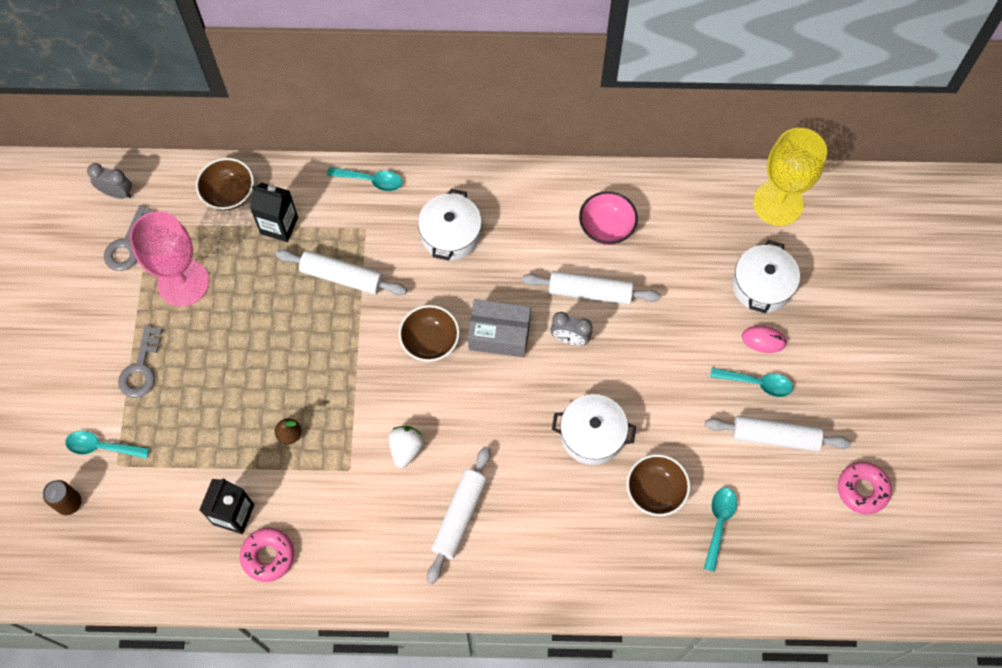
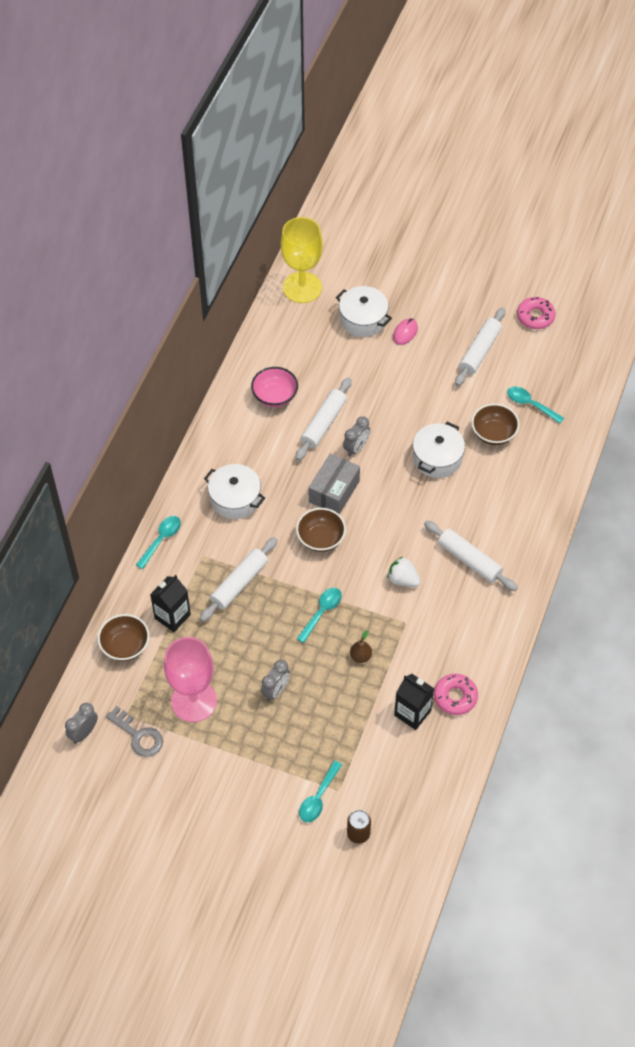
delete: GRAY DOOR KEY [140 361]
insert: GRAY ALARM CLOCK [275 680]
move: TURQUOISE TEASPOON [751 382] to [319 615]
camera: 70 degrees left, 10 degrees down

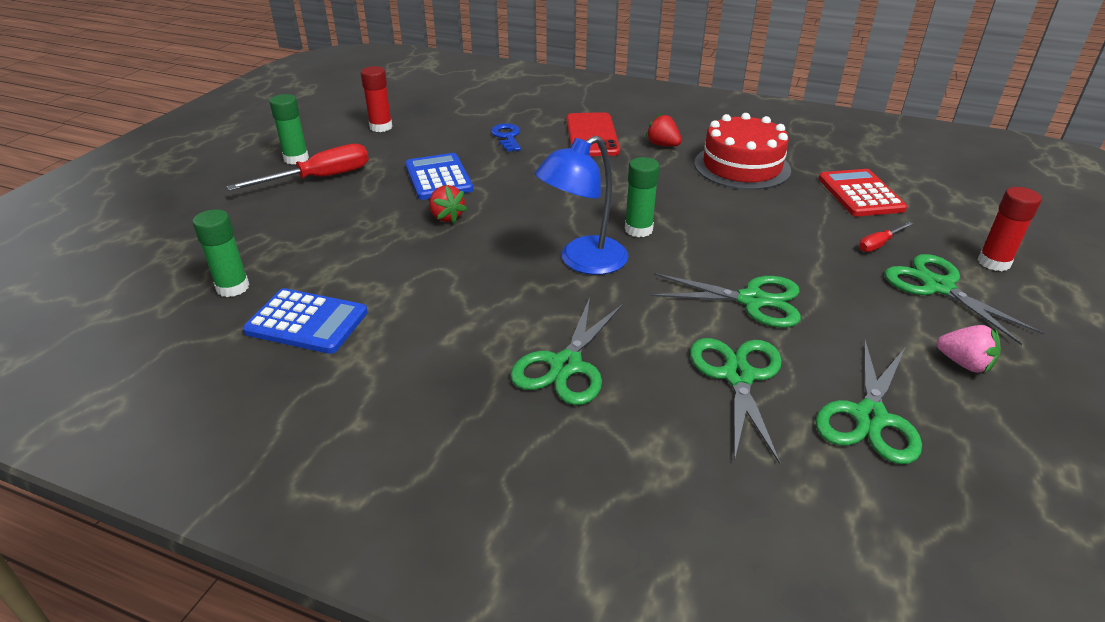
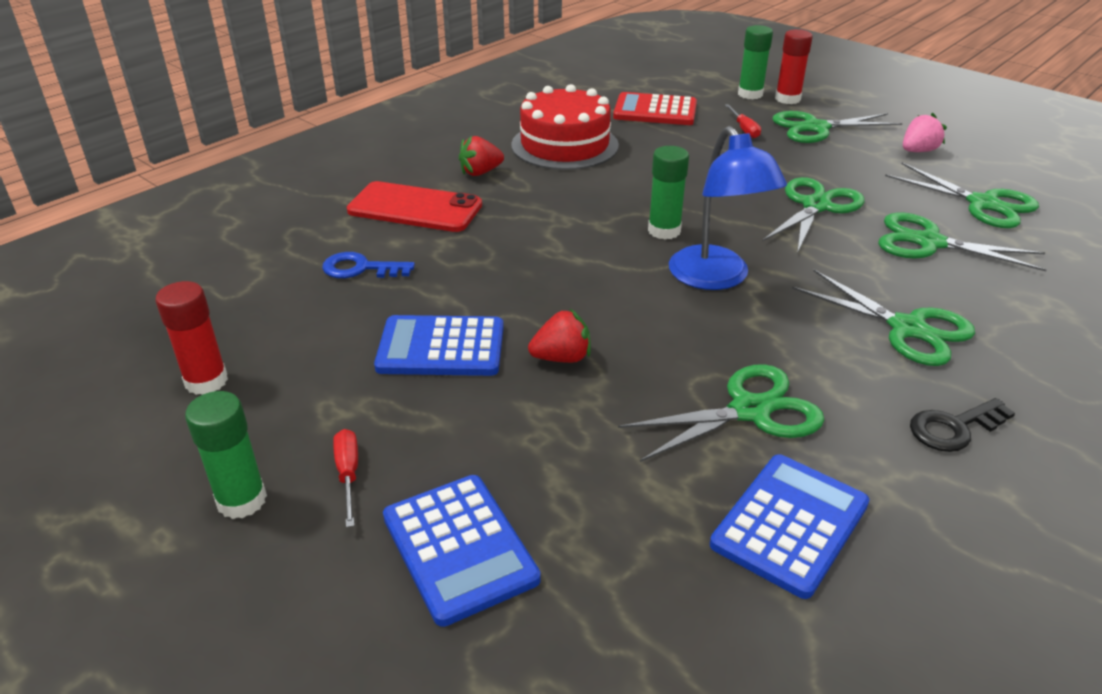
insert: ROYAL BLUE ADDING MACHINE [462 551]; GREEN SHEARS [721 413]; JET-BLACK DOOR KEY [962 425]
move: GREEN GLUE STICK [221 253] to [755 62]
resize: SCARLET HAND SCREWDRIVER [298 167] = [345 478] x0.50
camera: 70 degrees left, 0 degrees up

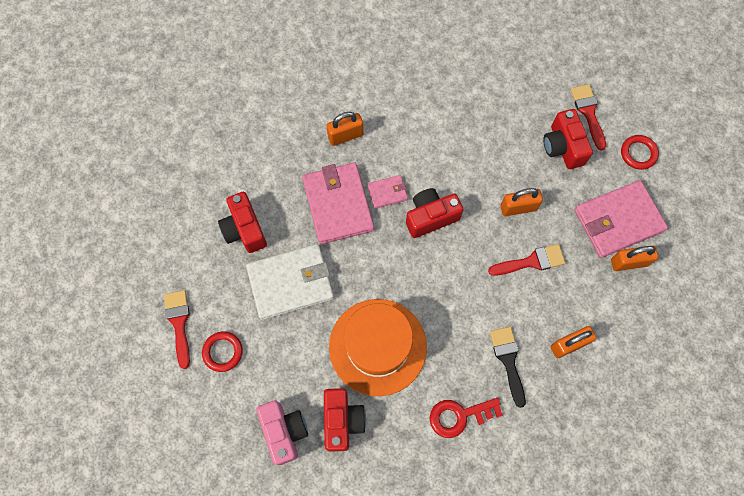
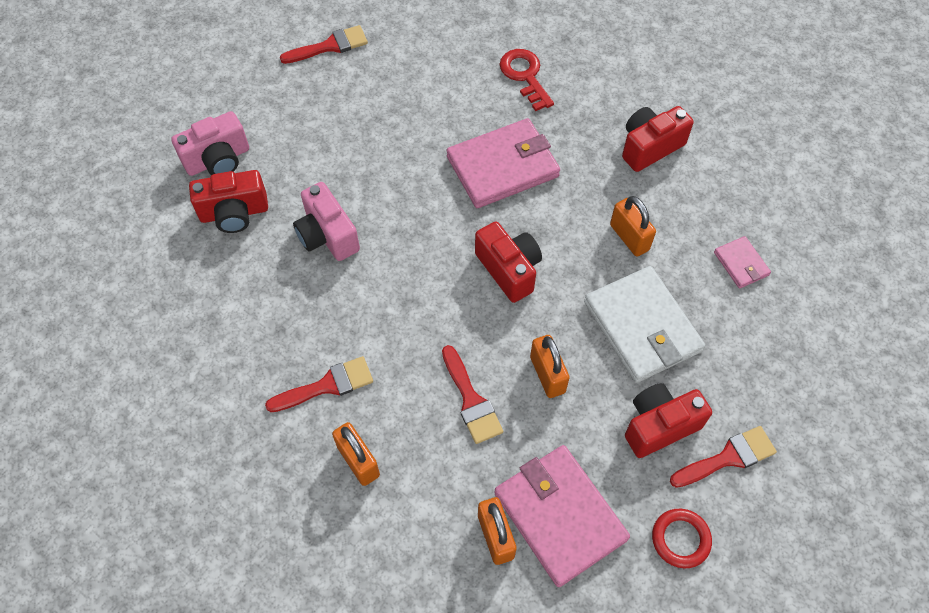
delete: SCARLET TORUS [222 352]
move: SCARLET DOOR KEY [466 418] to [527 80]; PURE WHITE WALLET [290 282] to [644 324]; ORANGE SMALL LOCK [344 129] to [633 226]; SCARLET CAMERA [242 222] to [658 139]; PINK WALLET [387 192] to [742 262]
replace: ORANGE TALL HAT [378 347] to PINK CAMERA [326 221]
recolor: JET-BLACK PAINTBRUSH [508 367] to SCARLET PAINTBRUSH [319 384]
camera: 80 degrees right, 10 degrees down

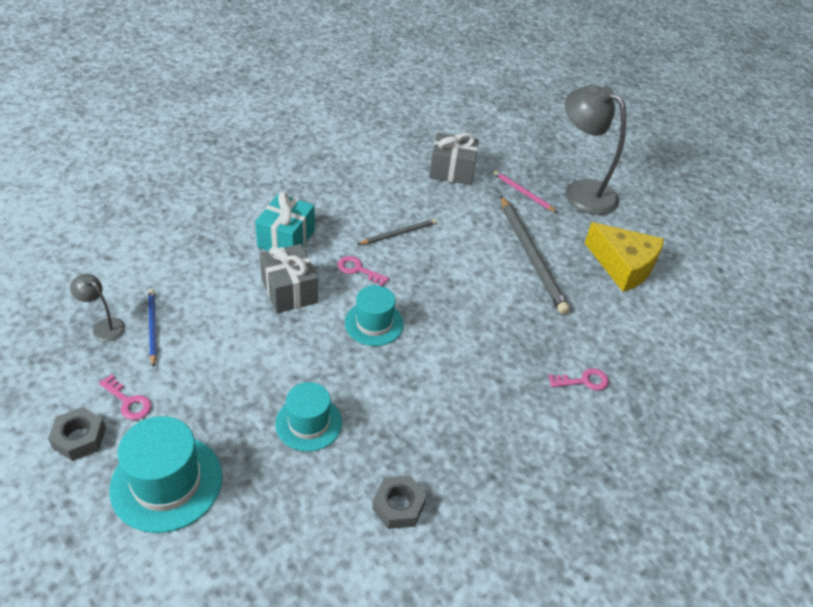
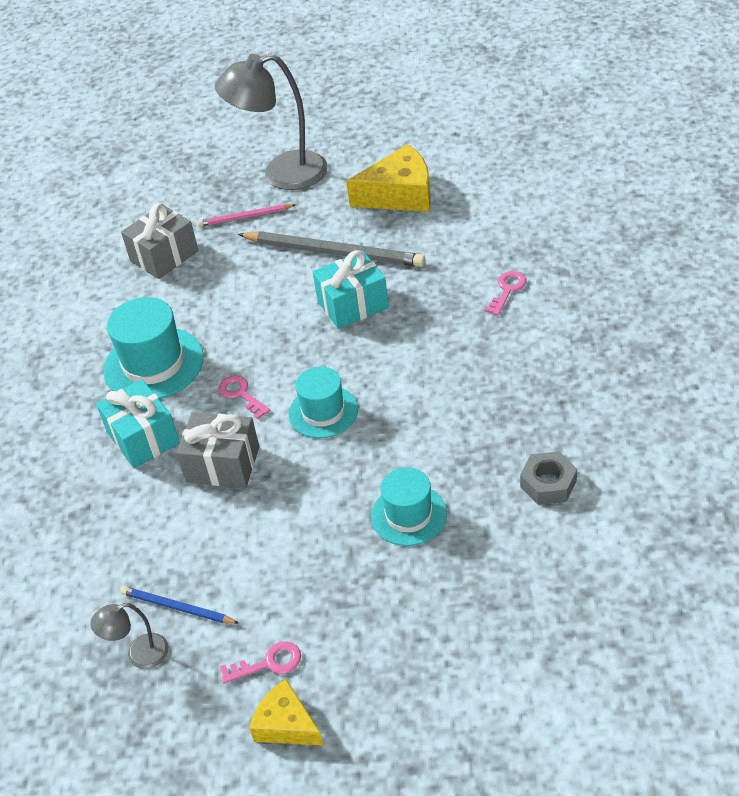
delete: GRAY WOODEN PENCIL [396 232]
insert: TURQUOISE GIFT [351 289]
move: TURQUOISE TALL HAT [165 474] to [153 348]
replace: GRAY NUT [77 434] to GOLDEN CHEESE WEDGE [286 712]
rotate: PINK DOOR KEY [363 271] = [244 397] 75 degrees clockwise
camera: 45 degrees left, 0 degrees up

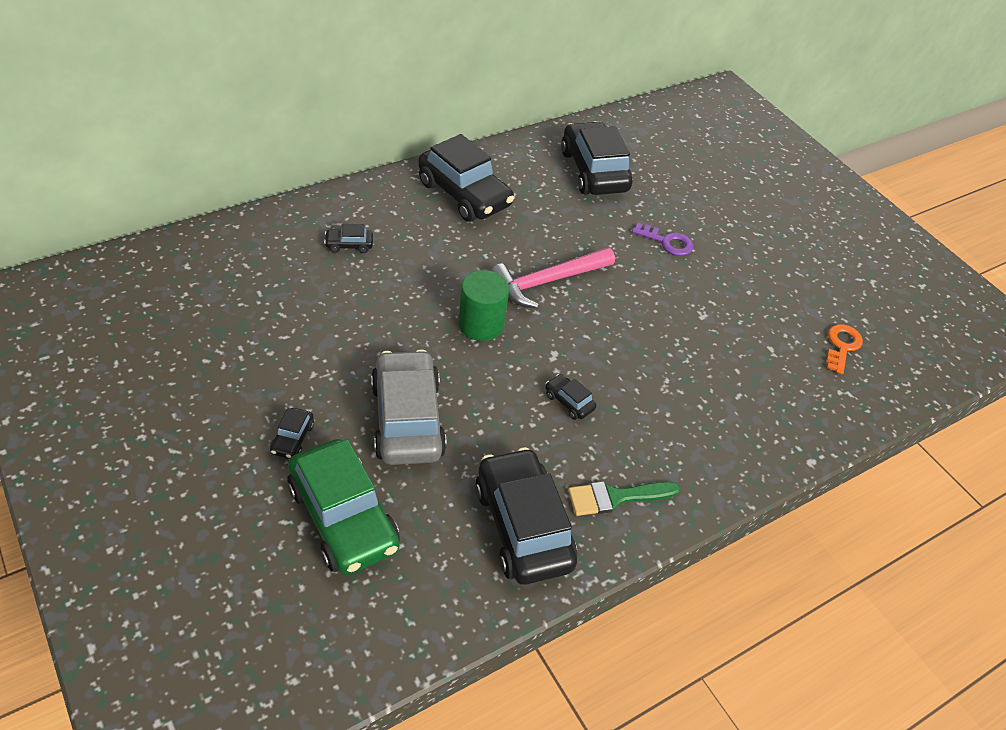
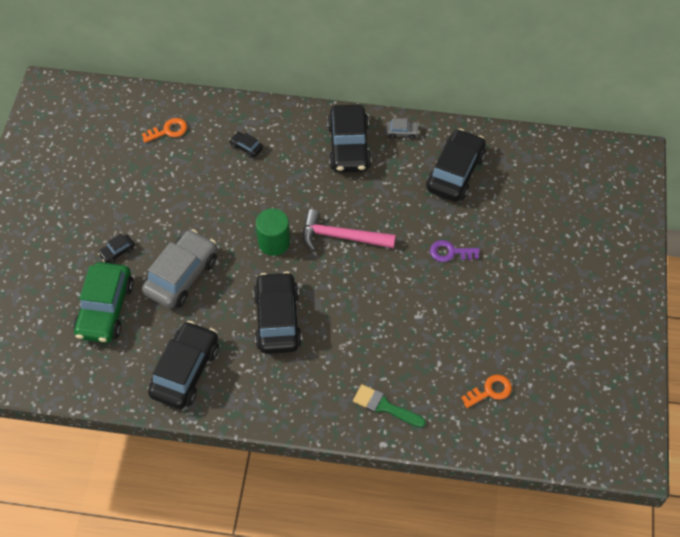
insert: ORANGE DOOR KEY [164 130]; GRAY TOY CAR [402 128]
move: GREEN PAINTBRUSH [624 498] to [389 406]
rotate: ROYAL PURPLE DOOR KEY [662 239] = [455 251] 120 degrees clockwise
resize: JET-BLACK TOY CAR [571 397] = [277 312] x2.35
camera: 45 degrees right, 10 degrees up

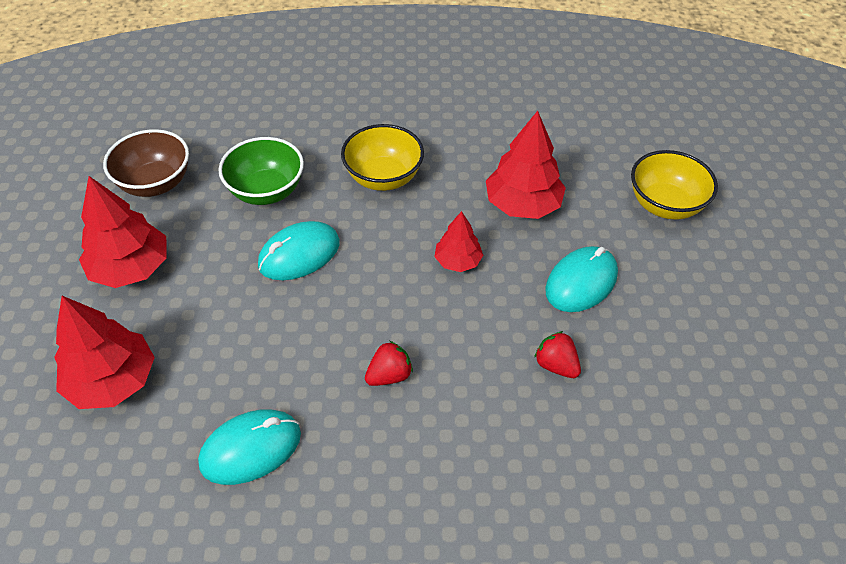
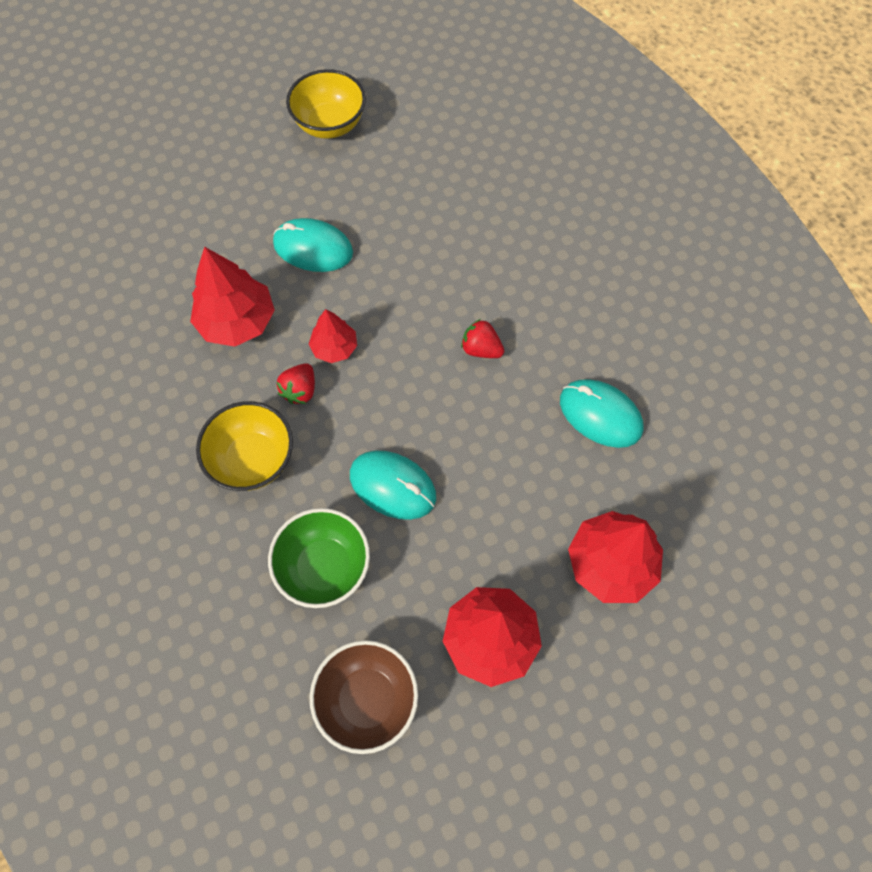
move: SCARLET BERRY [557 354] to [296 383]; GOLDEN SERVING BOWL [674 185] to [326 104]
camera: 115 degrees left, 15 degrees up

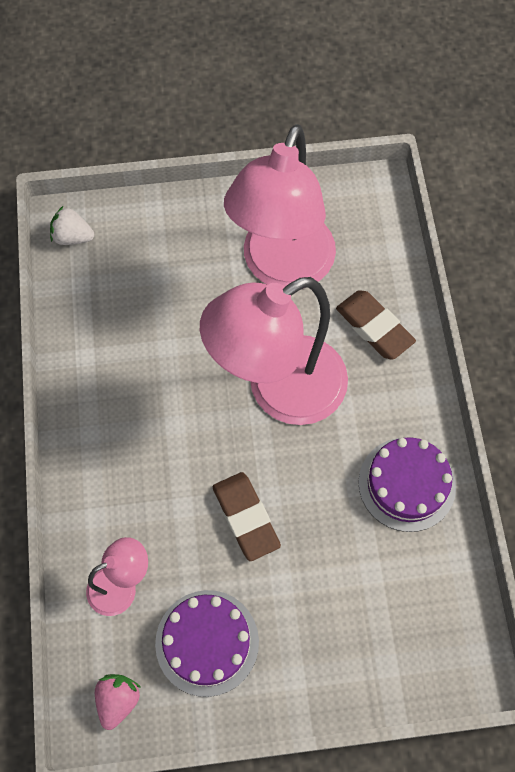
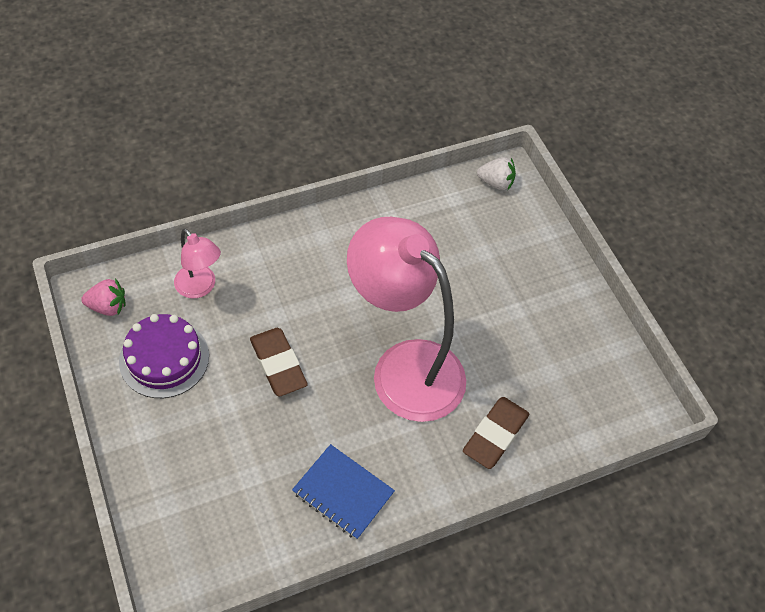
delete: PINK LAMP [280 205]
replace: ROYAL PURPLE CAKE [407 484] to ROYAL BLUE EXERCISE BOOK [343 492]
rotate: BROWN GUM ERASER [247 516] = [279 362] 75 degrees counterclockwise; PURE WHITE BERRY [72 225] = [496 173] 105 degrees clockwise
camera: 70 degrees right, 10 degrees down

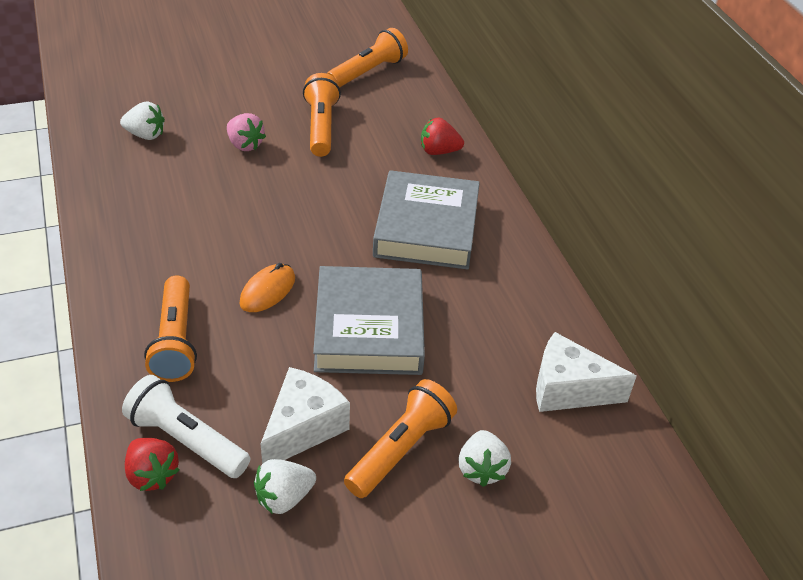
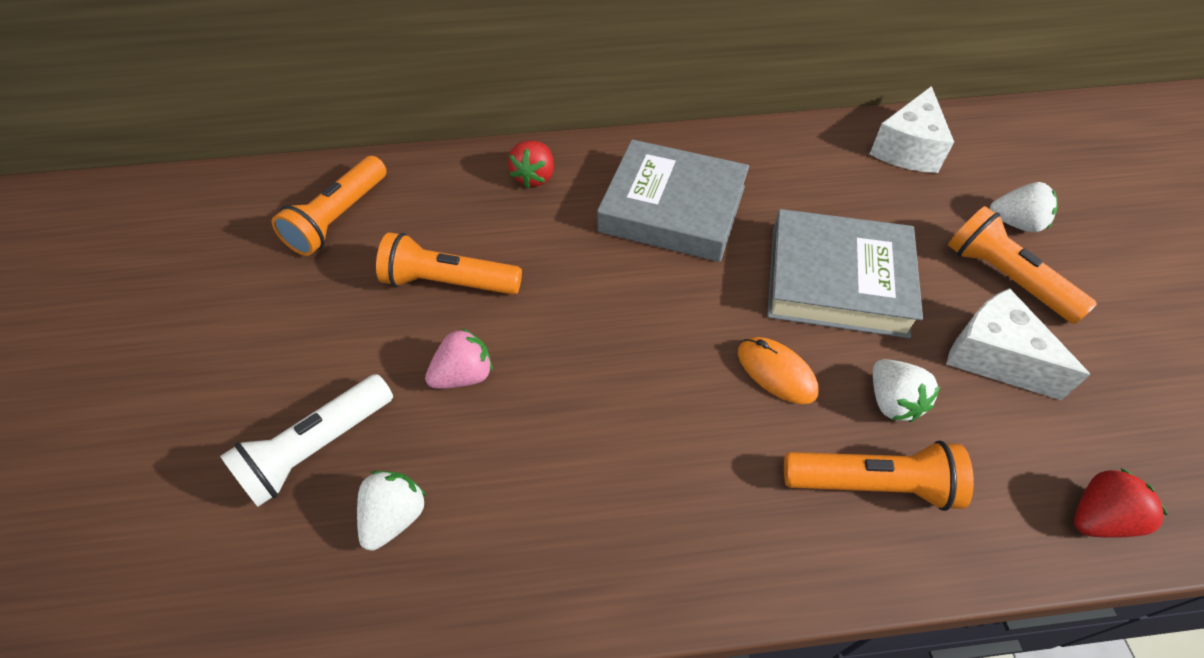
move: PURE WHITE TORCH [186 426] to [306 440]; PURE WHITE BERRY [285 486] to [906 390]
rotate: ORANGE TORCH [367 58] = [329 206] 120 degrees counterclockwise
camera: 75 degrees left, 10 degrees up

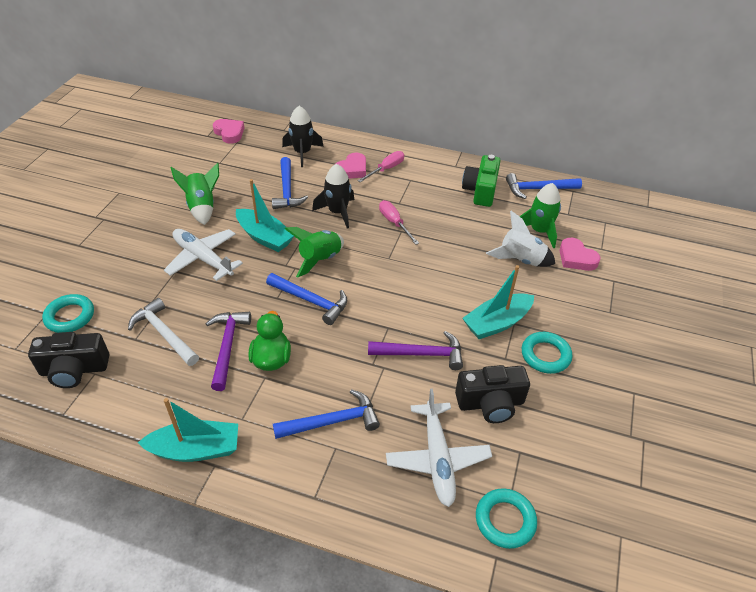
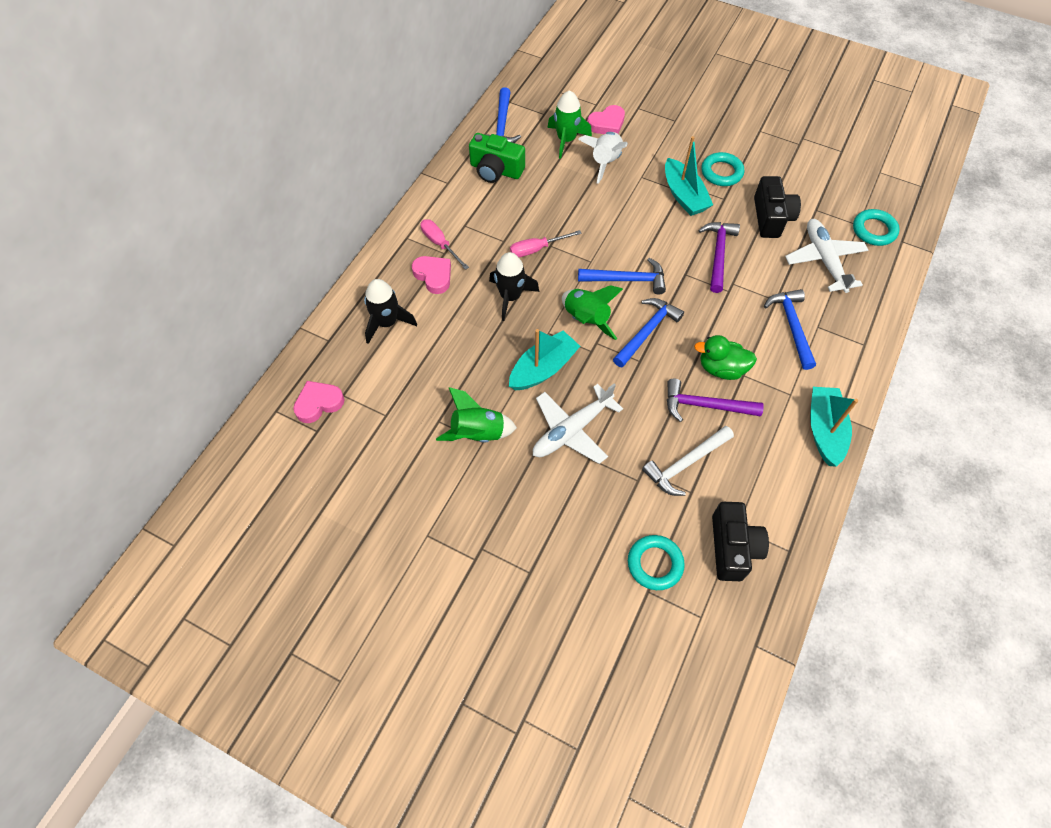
move: ROYAL BLUE CARPENTER'S HAMMER [290 183] to [622 276]
rotate: PURE WHITE PLANE [439 448] = [826 256] 105 degrees counterclockwise
camera: 80 degrees left, 15 degrees up

